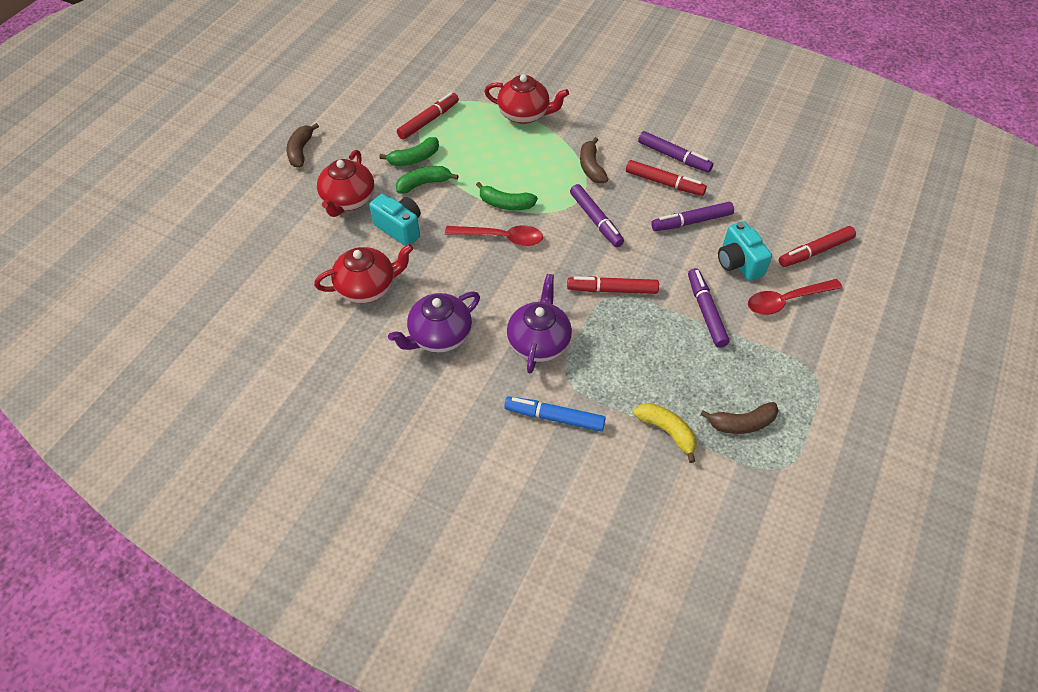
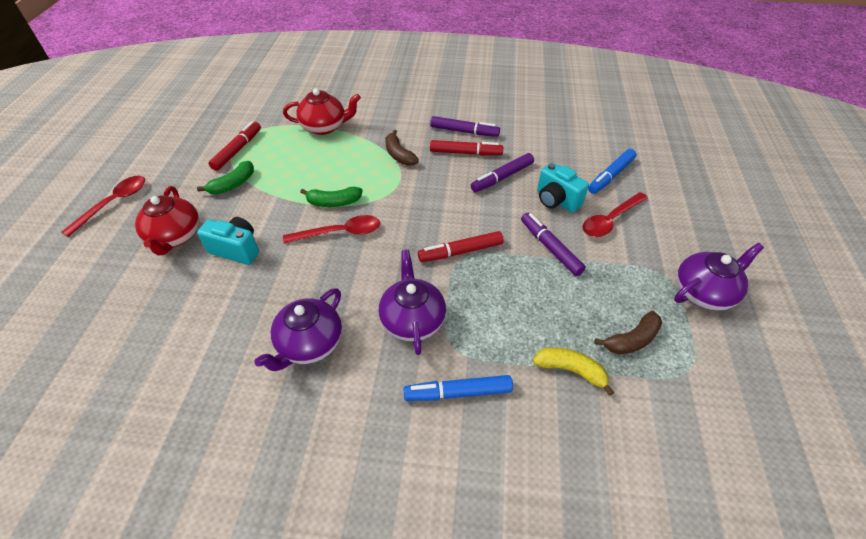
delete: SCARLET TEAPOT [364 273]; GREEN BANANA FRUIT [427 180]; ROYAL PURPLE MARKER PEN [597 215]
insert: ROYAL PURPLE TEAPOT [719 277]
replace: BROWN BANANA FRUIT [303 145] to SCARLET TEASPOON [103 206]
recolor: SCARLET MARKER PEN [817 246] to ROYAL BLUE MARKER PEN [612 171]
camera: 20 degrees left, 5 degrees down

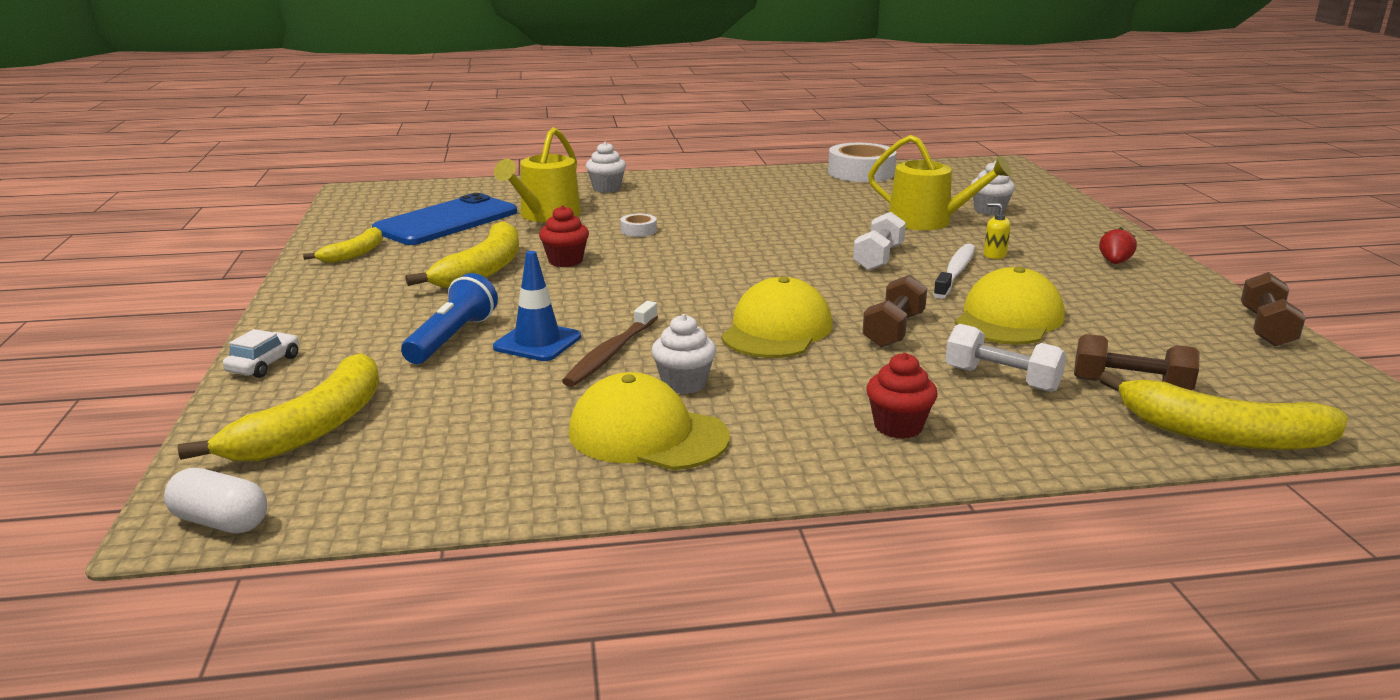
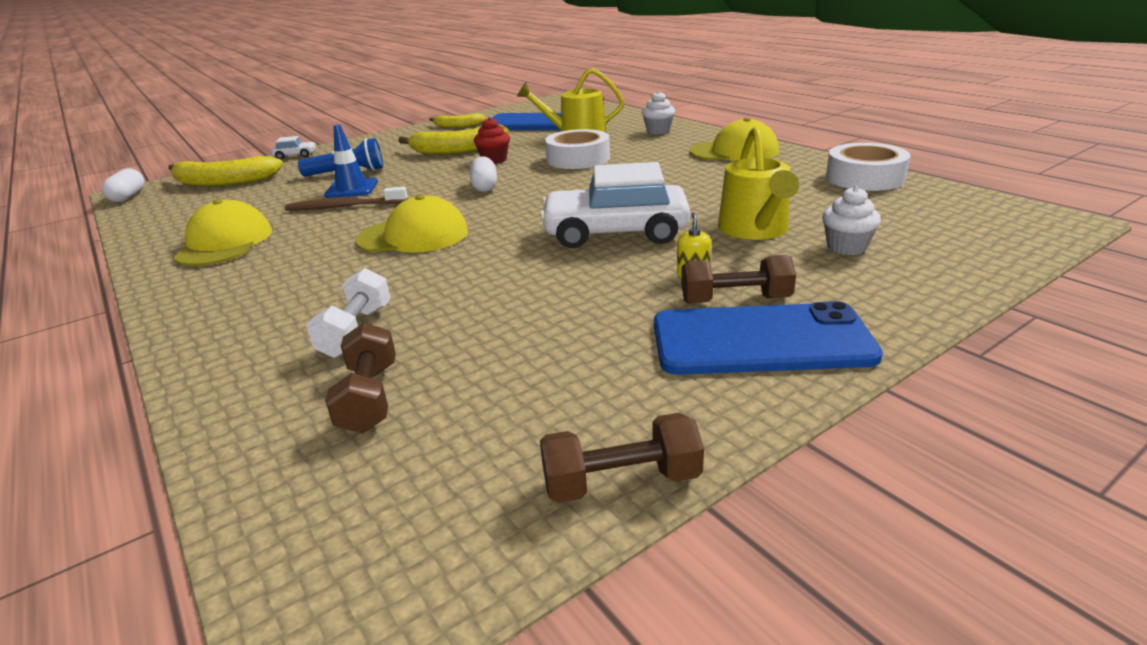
delete: PURE WHITE FAIRY CAKE [684 354]; SCARLET FAIRY CAKE [902 396]; PURE WHITE DENTAL BRUSH [954 271]; GOLDEN BANANA FRUIT [1223 410]
insert: PURE WHITE PILL SHAPE [483 174]
move: BROWN FREE WEIGHT [894 311] to [738 279]; GOLDEN CAP [1010 306] to [734 139]
replace: PURE WHITE FREE WEIGHT [879 241] to PURE WHITE TOY CAR [615 205]; SCARLET BERRY [1118 245] to ROYAL BLUE PHONE [768 338]
resize: PURE WHITE STICKY TAPE [638 225] = [577 149] x2.18
camera: 65 degrees right, 5 degrees up

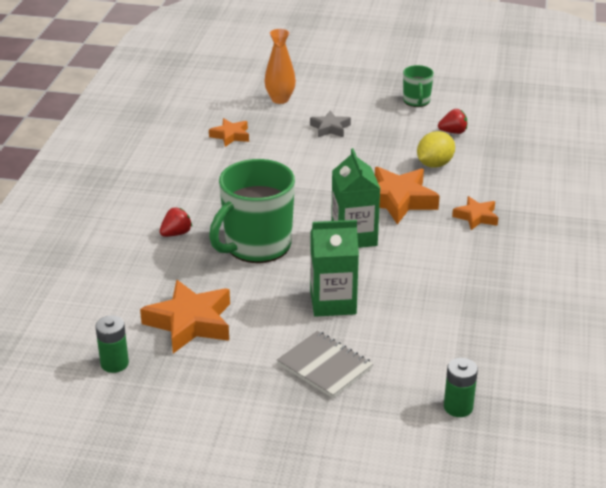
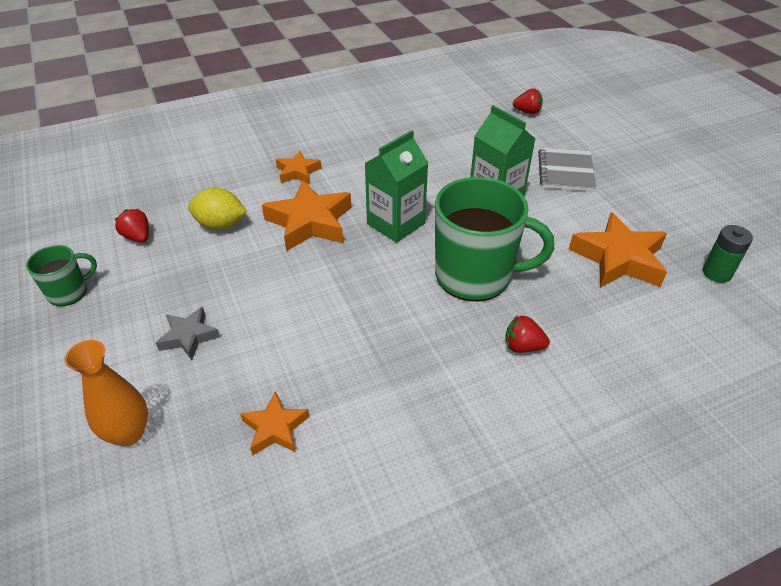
replace: GREEN AA BATTERY [461 387] to SCARLET BERRY [528 101]
camera: 125 degrees left, 10 degrees up

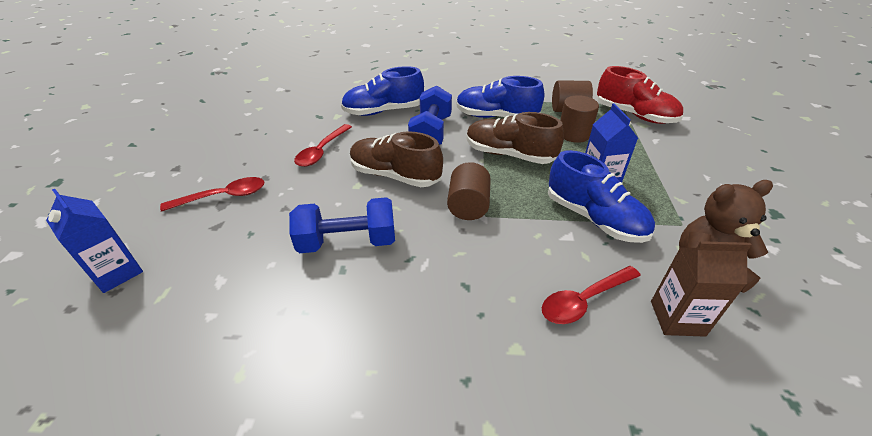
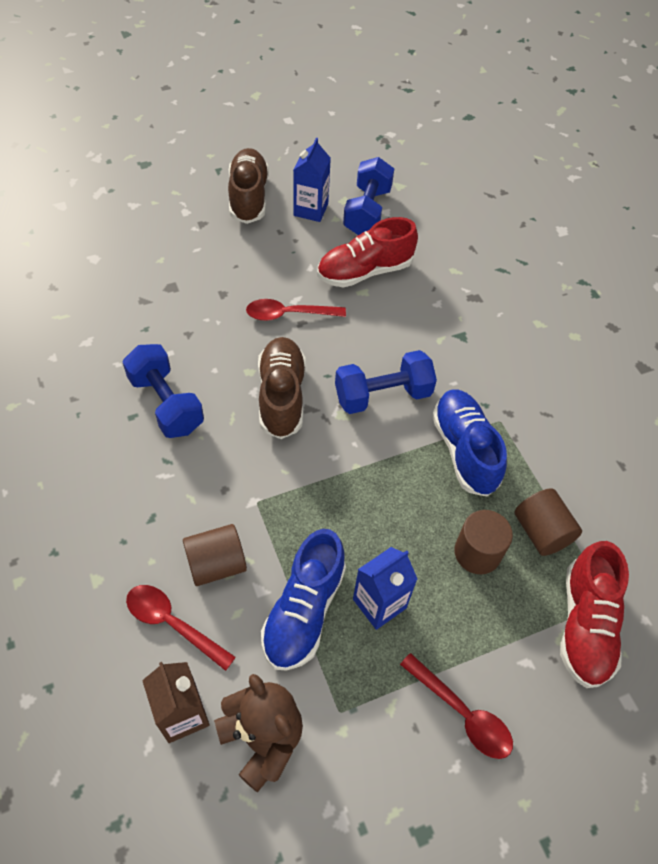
delete: ROYAL BLUE SHOE [382 91]
insert: SCARLET SHOE [367 252]; ROYAL BLUE FREE WEIGHT [368 196]
move: BROWN CYLINDER [469 191] to [215 555]; BROWN SHOE [515 138] to [248 186]; ROYAL BLUE JUICE CARTON [94 241] to [312 180]; SCARLET TEASPOON [212 194] to [456 706]
camera: 60 degrees right, 15 degrees up

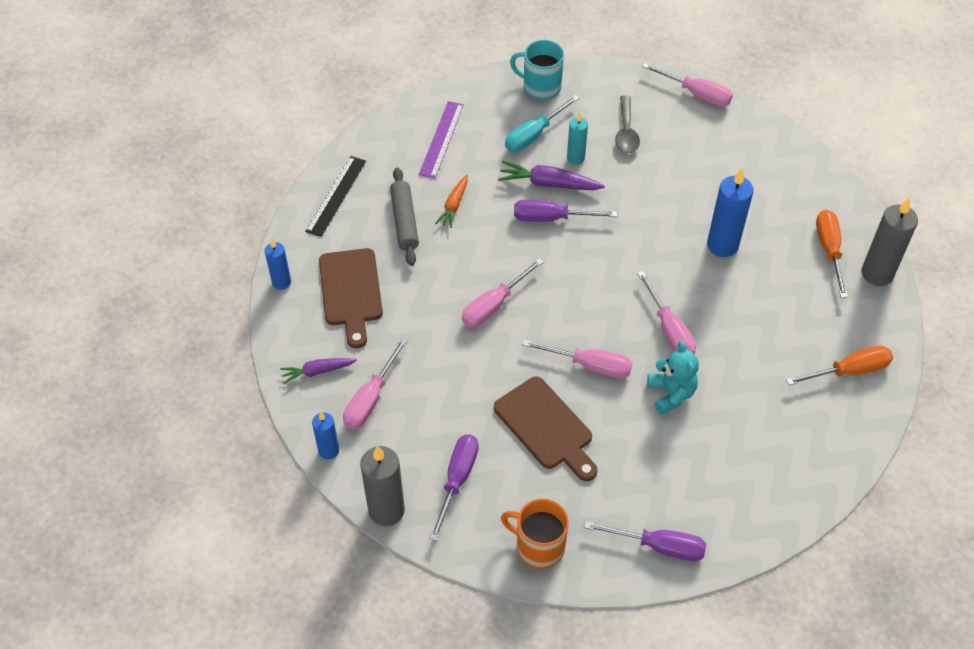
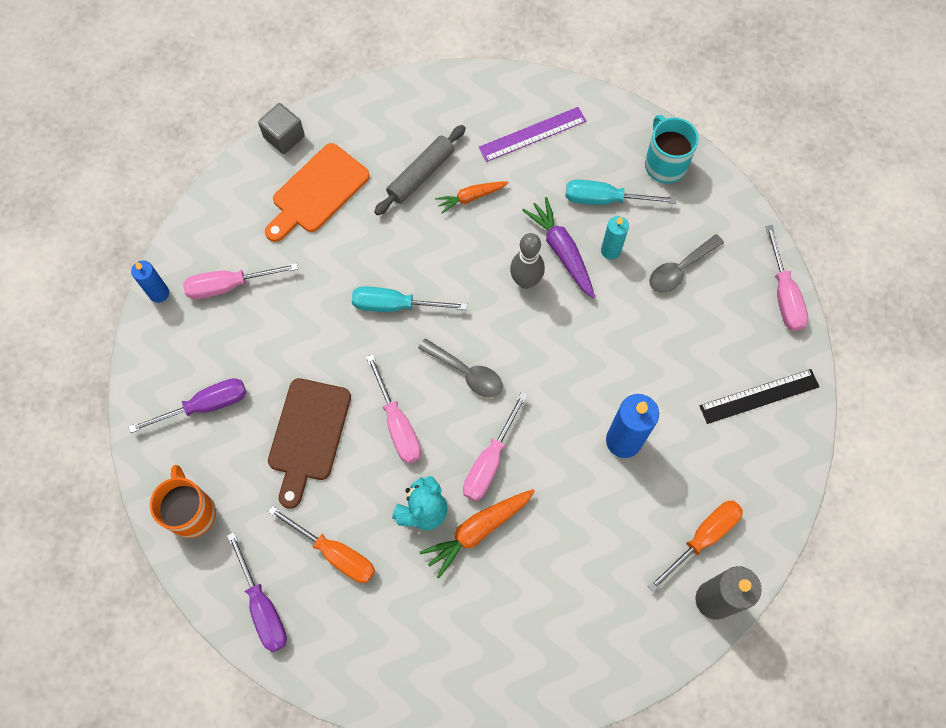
delete: ROYAL PURPLE CARROT [318 371]; GRAY WAX CANDLE [382 486]
insert: GRAY TEASPOON [460 367]; ORANGE CARROT [477 534]
move: ORANGE HAND SCREWDRIVER [839 365] to [321 544]; JET-BLACK RULER [335 196] to [759 396]
replace: ROYAL BLUE WAX CANDLE [278 264] to GRAY CUBE [281 128]; ROYAL PURPLE HAND SCREWDRIVER [565 211] to GRAY BOWLING PIN [527 261]
recolor: BROWN CHOPPING BOARD [351 298] to ORANGE CHOPPING BOARD [317 192]; PINK HAND SCREWDRIVER [503 292] to TURQUOISE HAND SCREWDRIVER [409 299]
camera: 50 degrees right, 15 degrees up

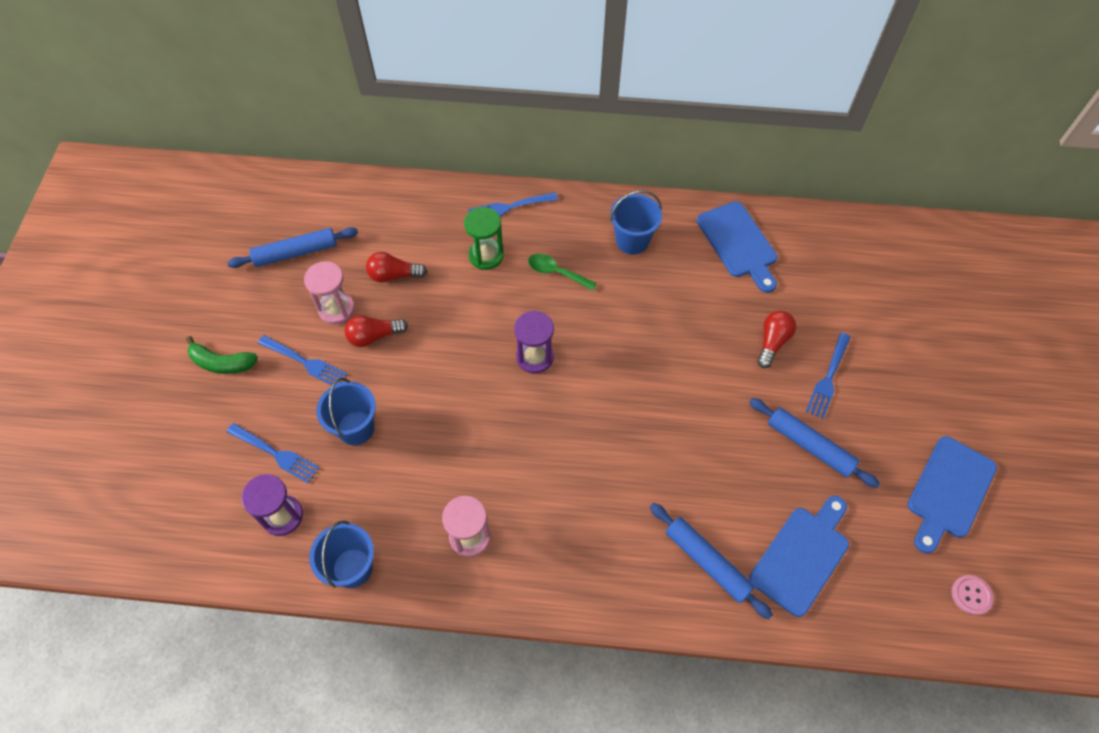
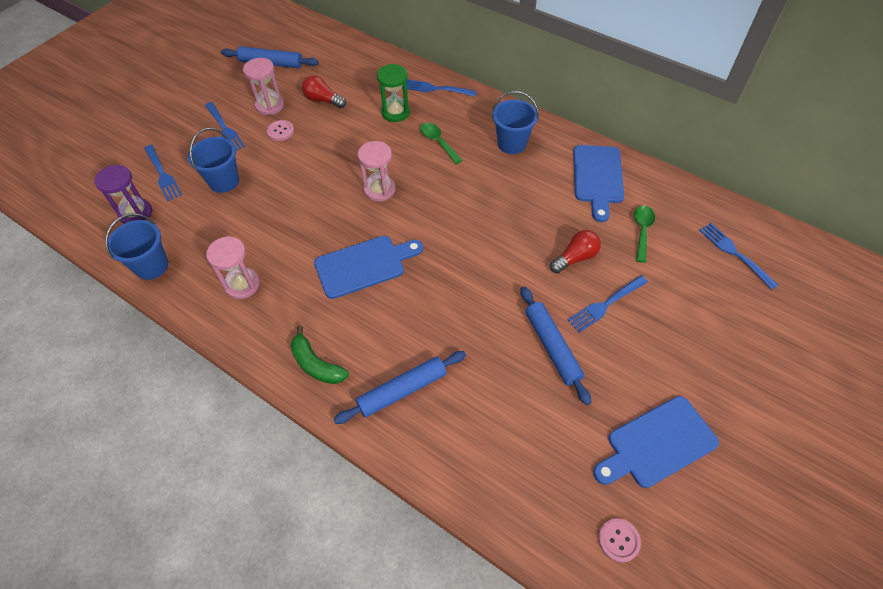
insert: GREEN TEASPOON [644 234]; ROYAL BLUE TABLE FORK [738 256]
move: GREEN BANANA FRUIT [222 355] to [320 355]; ROYAL BLUE CHOPPING BOARD [799 556] to [368 267]
replace: SCARLET LIGHTBULB [376 331] to PINK SHIRT BUTTON [280 130]
recolor: ROYAL PURPLE SAND TIMER [534 342] to PINK SAND TIMER [376 171]
rotate: ROYAL BLUE ROLLING PIN [711 561] = [400 387] 75 degrees clockwise
camera: 30 degrees right, 5 degrees down

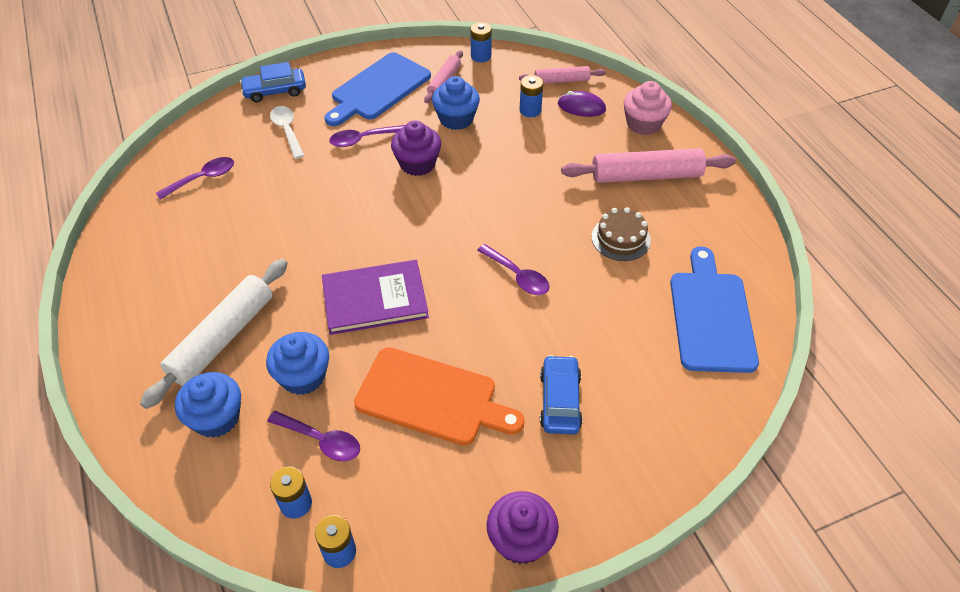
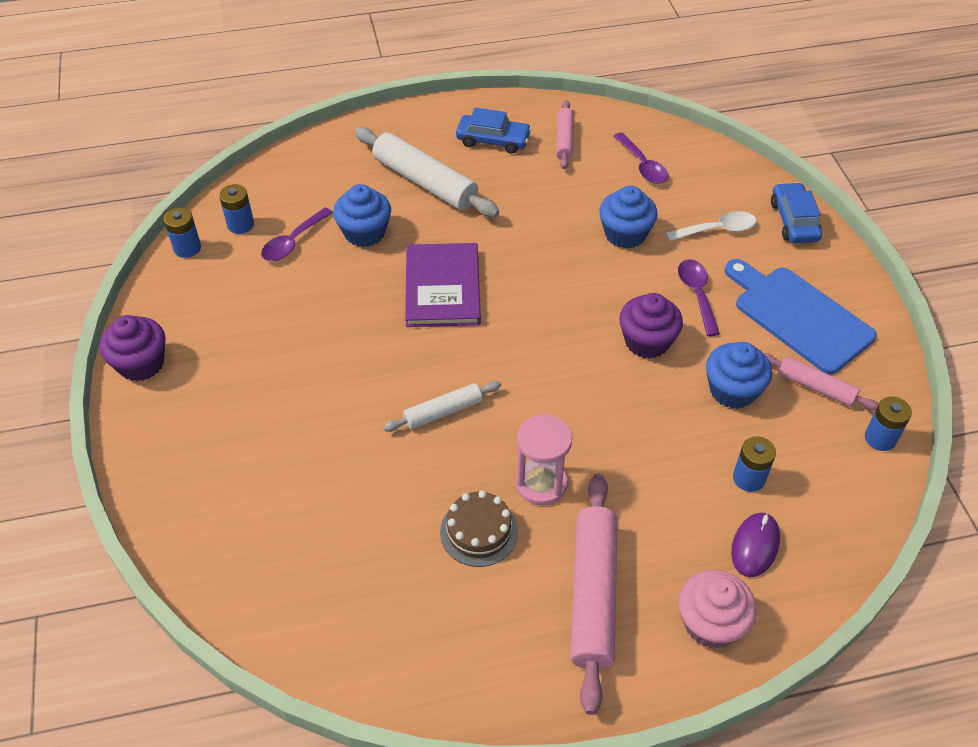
delete: ORANGE CHOPPING BOARD [439 396]; ROYAL BLUE CHOPPING BOARD [714 309]
insert: PINK SAND TIMER [544 460]
move: ROYAL BLUE TOY CAR [561 394] to [494 130]; PINK ROLLING PIN [562 75] to [565 134]; ROYAL BLUE FAIRY CAKE [208 405] to [628 217]
replace: ROYAL PURPLE TEASPOON [513 269] to PURE WHITE ROLLING PIN [442 406]
camera: 100 degrees right, 0 degrees up

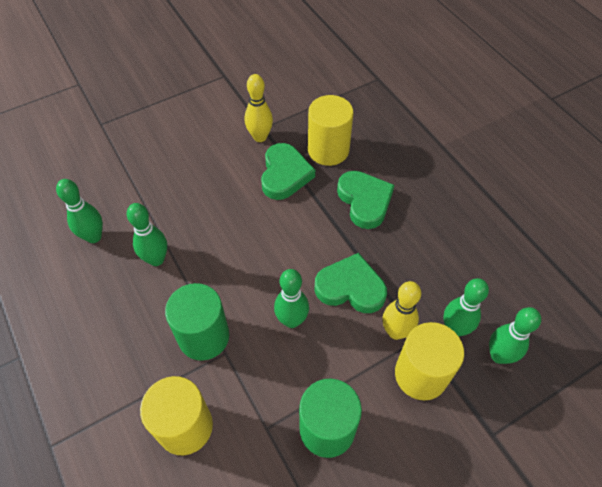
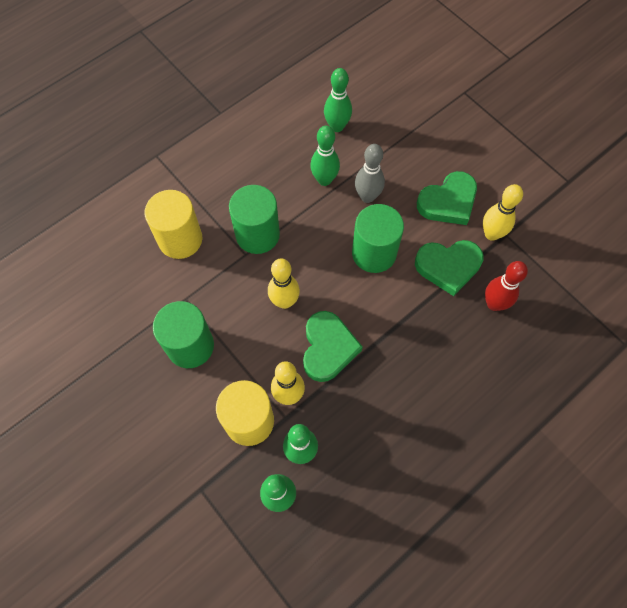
insert: GREEN CYLINDER [378 238]; GRAY BOWLING PIN [370 173]
move: GREEN HEART SHAPE [365 200] to [447 198]
replace: GOLDEN CYLINDER [330 130] to SCARLET BOWLING PIN [506 286]
recolor: GREEN BOWLING PIN [291 298] to GOLDEN BOWLING PIN [284 284]
camera: 80 degrees right, 10 degrees up

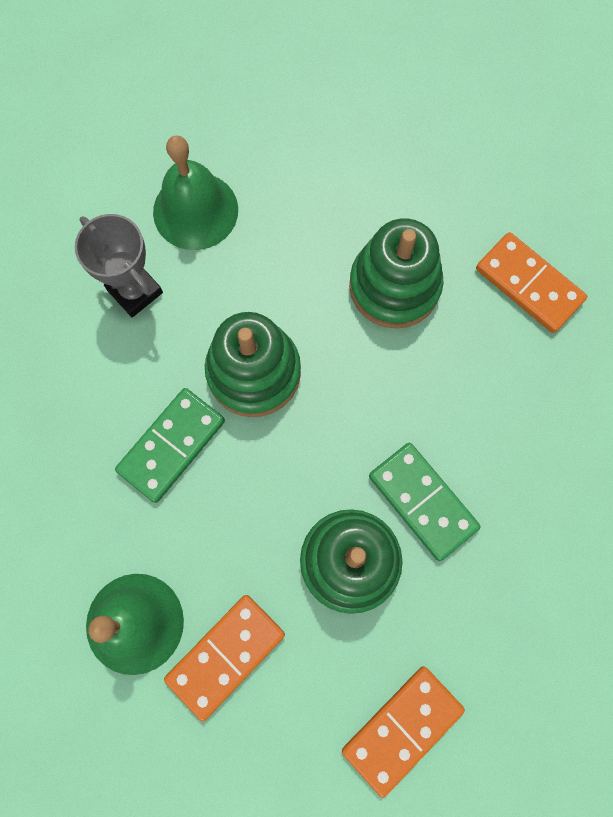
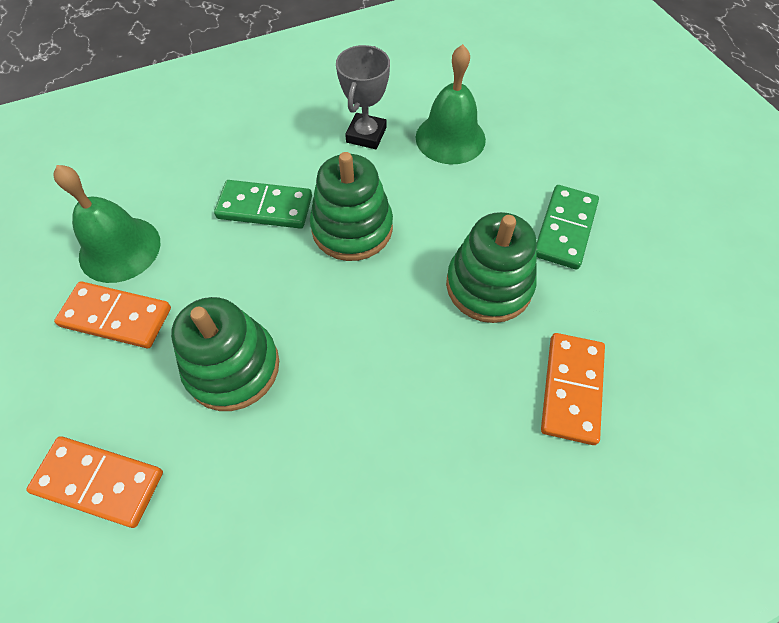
move: GREEN DOMINO TILE [425 502] to [567 227]
camera: 60 degrees right, 15 degrees down

